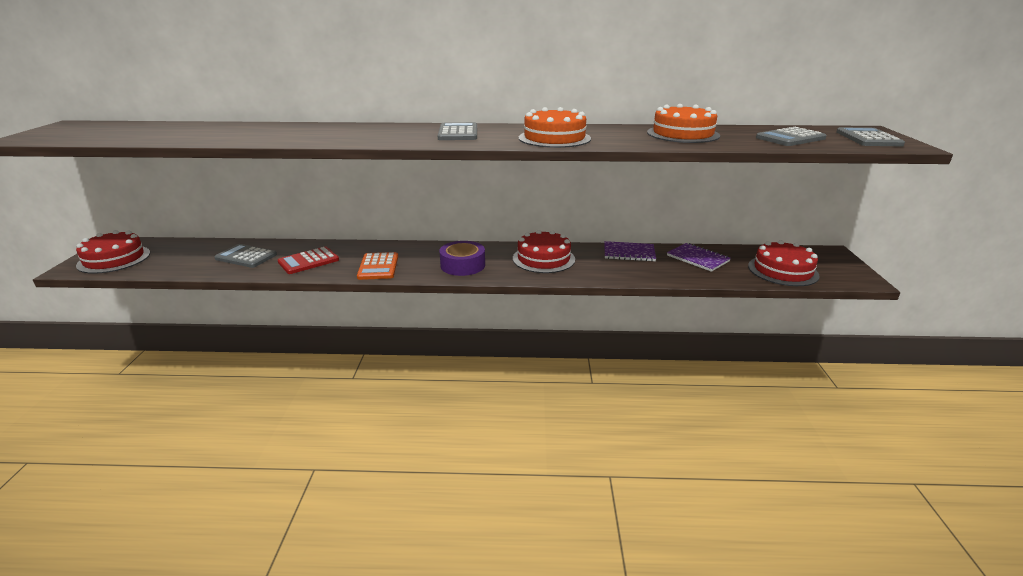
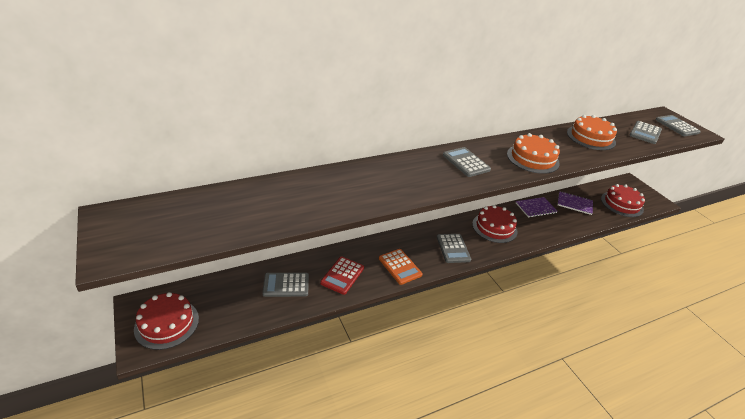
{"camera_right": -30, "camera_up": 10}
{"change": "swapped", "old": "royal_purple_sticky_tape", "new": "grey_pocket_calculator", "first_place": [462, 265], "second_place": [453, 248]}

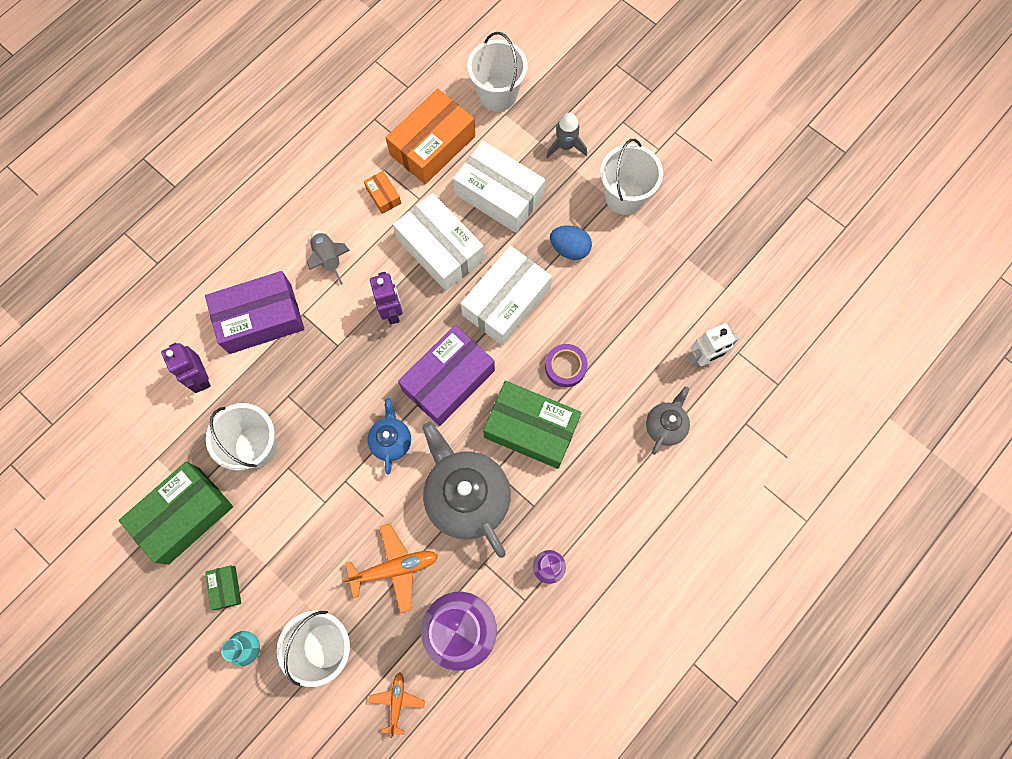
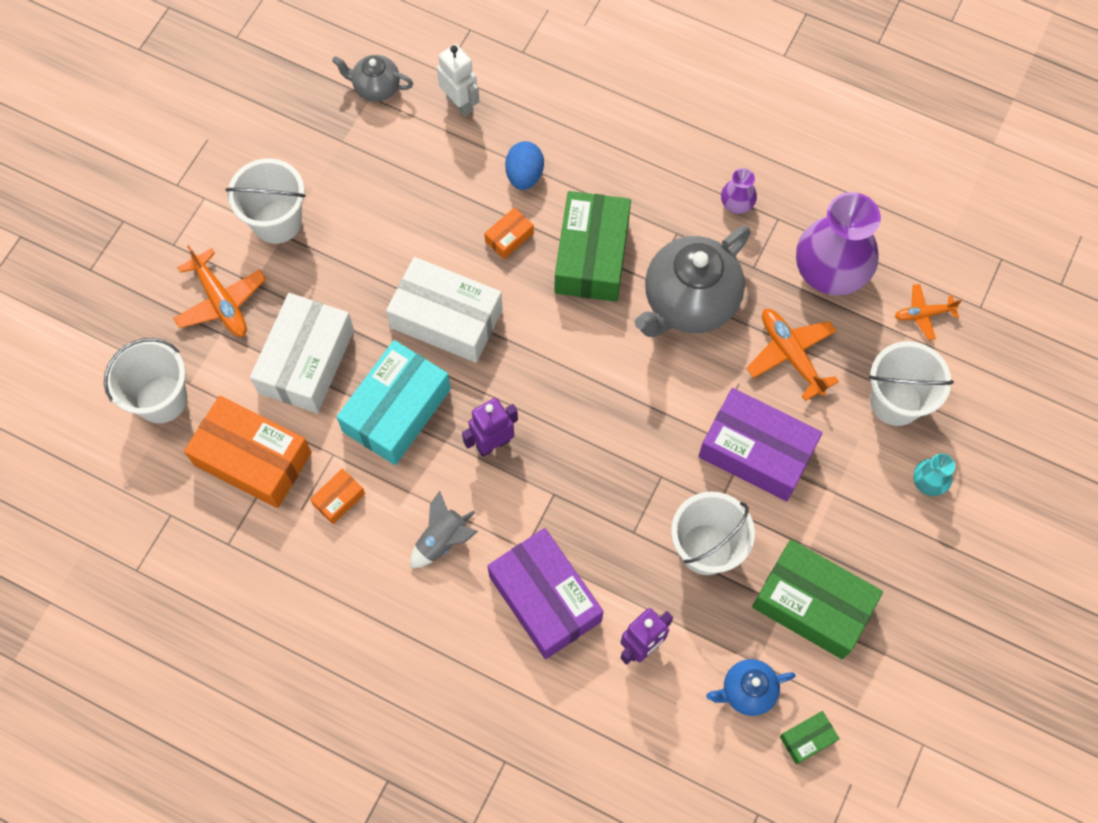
{"camera_right": -105, "camera_up": -5}
{"change": "shifted", "old": "emerald_box", "first_place": [226, 588], "second_place": [807, 739]}
{"change": "shifted", "old": "cobalt_tea_pot", "first_place": [391, 441], "second_place": [747, 691]}
{"change": "repainted", "old": "white_box", "new": "turquoise_box", "first_place": [440, 249], "second_place": [396, 410]}
{"change": "shifted", "old": "royal_purple_box", "first_place": [448, 380], "second_place": [756, 452]}
{"change": "swapped", "old": "royal_purple_sticky_tape", "new": "bright_orange_box", "first_place": [565, 367], "second_place": [509, 237]}
{"change": "swapped", "old": "grey_rocket", "new": "bright_orange_toy_plane", "first_place": [565, 146], "second_place": [221, 301]}
{"change": "shifted", "old": "cobalt_egg", "first_place": [569, 249], "second_place": [524, 175]}
{"change": "shifted", "old": "grey_tea_pot", "first_place": [665, 426], "second_place": [376, 88]}

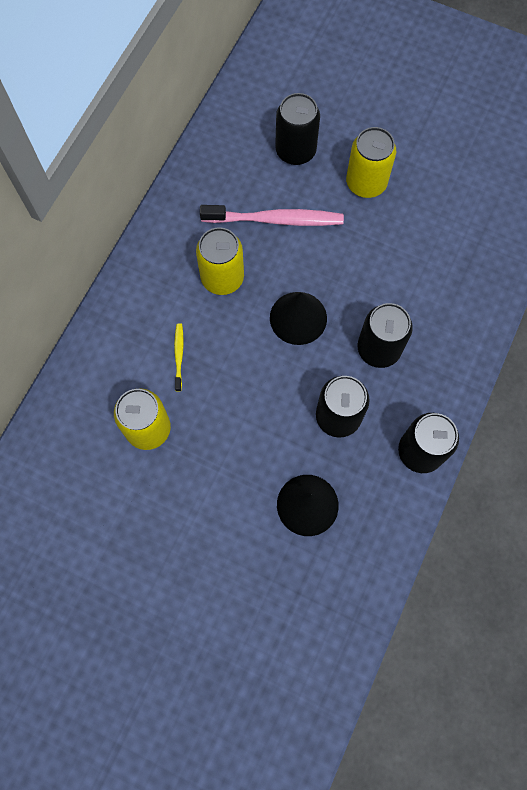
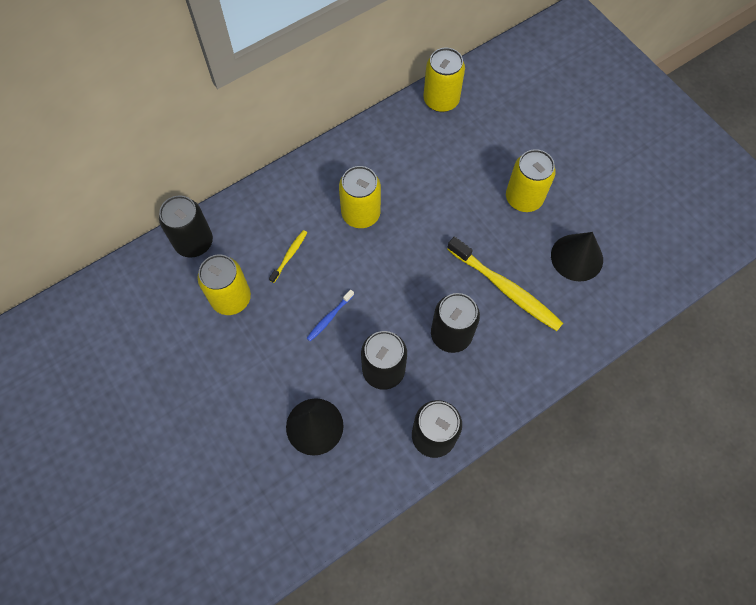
{"camera_right": 30, "camera_up": -5}
{"change": "gone", "old": "pink_toothbrush", "first_place": [275, 220]}
{"change": "shifted", "old": "ebony_cone_shape", "first_place": [298, 318], "second_place": [577, 257]}
{"change": "shifted", "old": "ebony_tin", "first_place": [295, 151], "second_place": [194, 242]}
{"change": "new", "new": "cobalt_toothbrush", "second_place": [329, 318]}
{"change": "new", "new": "golden_tin", "second_place": [441, 100]}
{"change": "new", "new": "golden_toothbrush", "second_place": [505, 289]}

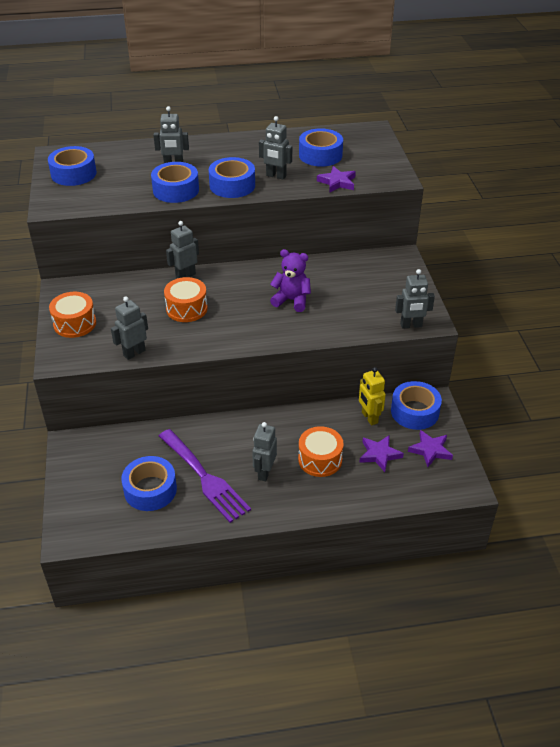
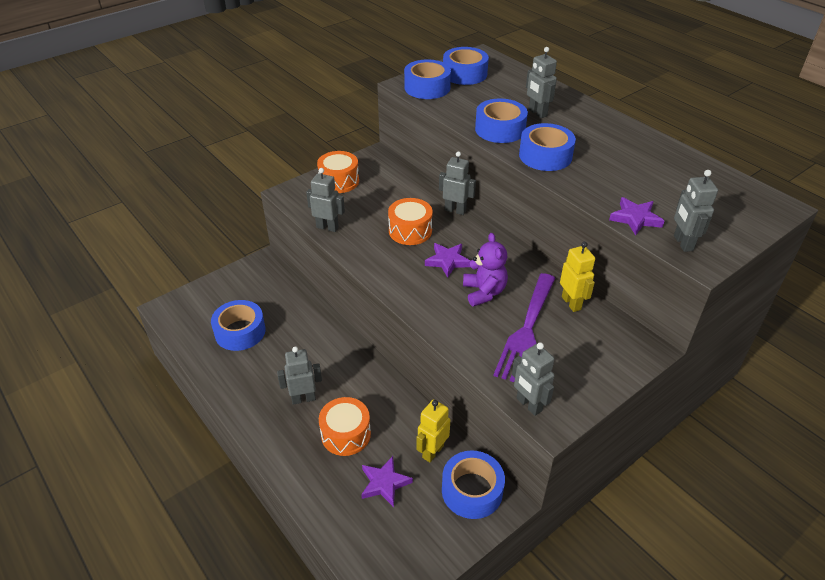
{"camera_right": 60, "camera_up": 0}
{"change": "shifted", "old": "royal_purple_table_fork", "first_place": [205, 478], "second_place": [526, 331]}
{"change": "shifted", "old": "grey_robot", "first_place": [276, 176], "second_place": [682, 243]}
{"change": "shifted", "old": "cobalt_sticky_tape", "first_place": [320, 155], "second_place": [427, 87]}
{"change": "shifted", "old": "royal_purple_five-pointed_star", "first_place": [430, 450], "second_place": [447, 261]}
{"change": "new", "new": "golden_robot", "second_place": [571, 303]}

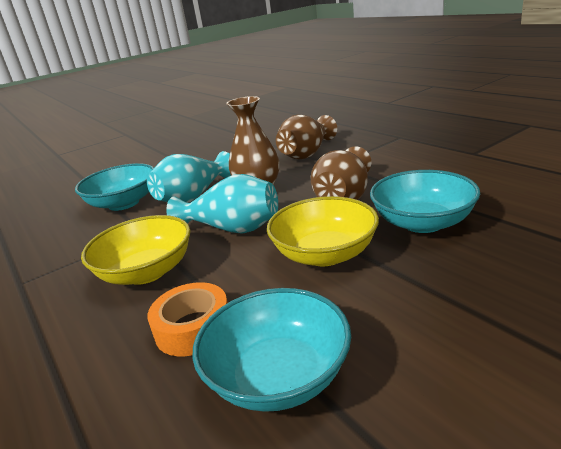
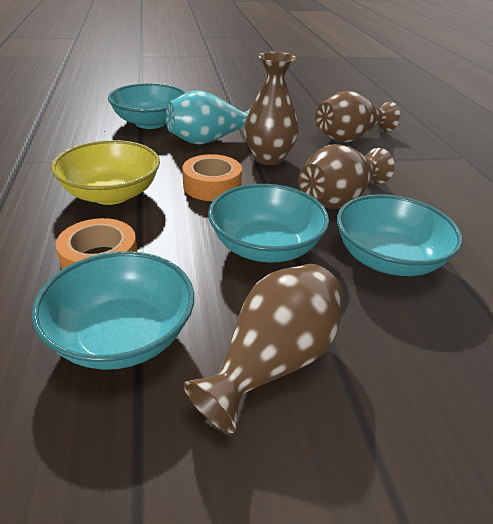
{"camera_right": 20, "camera_up": 10}
{"change": "swapped", "old": "turquoise_tall_vase", "new": "bright_orange_sticky_tape", "first_place": [233, 229], "second_place": [212, 186]}
{"change": "repainted", "old": "golden_bowl", "new": "turquoise_bowl", "first_place": [325, 254], "second_place": [265, 247]}
{"change": "new", "new": "dark_brown_tall_vase", "second_place": [273, 361]}

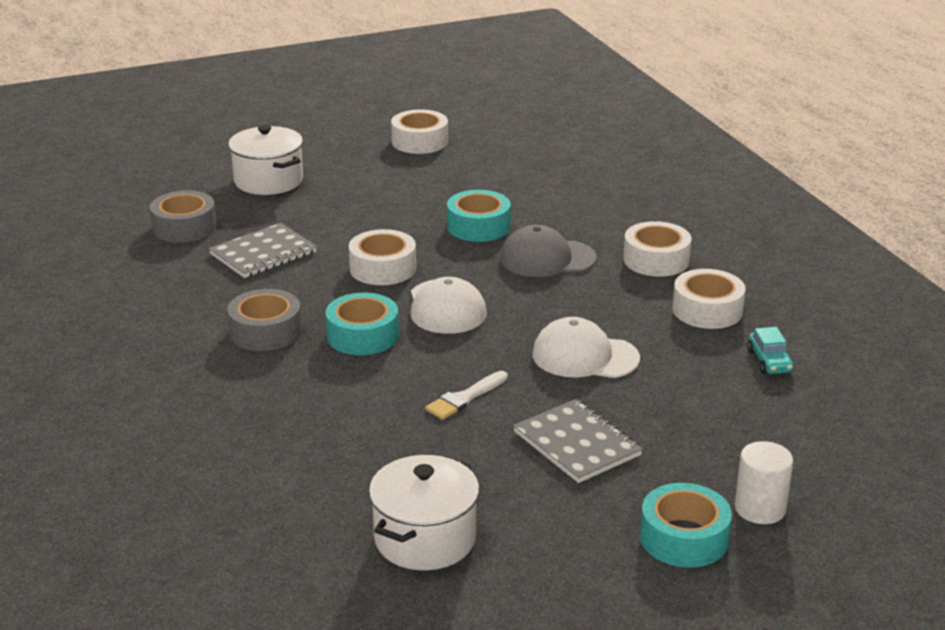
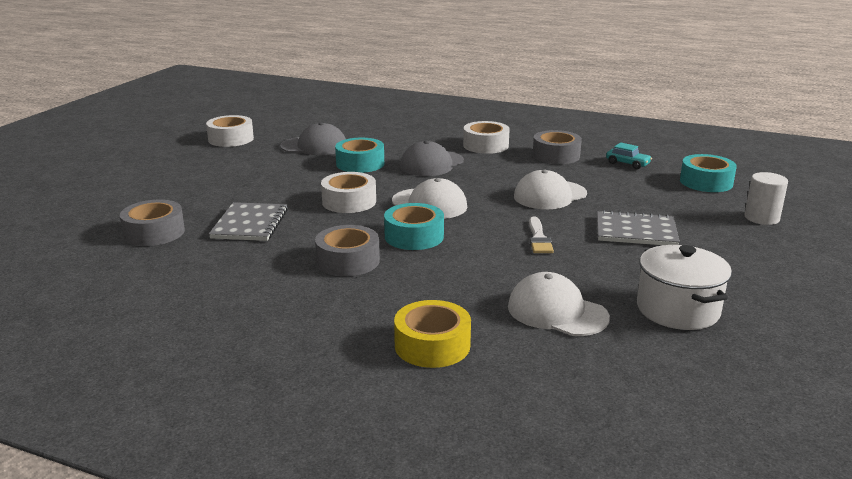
{"camera_right": -45, "camera_up": -5}
{"change": "gone", "old": "white_pot", "first_place": [268, 181]}
{"change": "shifted", "old": "turquoise_sticky_tape", "first_place": [684, 538], "second_place": [706, 182]}
{"change": "repainted", "old": "white_sticky_tape", "new": "grey_sticky_tape", "first_place": [707, 310], "second_place": [556, 155]}
{"change": "new", "new": "grey_cap", "second_place": [314, 146]}
{"change": "new", "new": "golden_sticky_tape", "second_place": [432, 345]}
{"change": "new", "new": "white_cap", "second_place": [557, 312]}

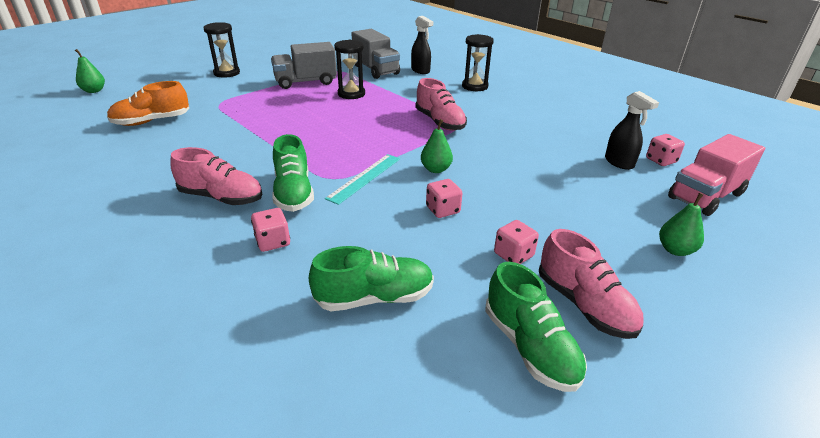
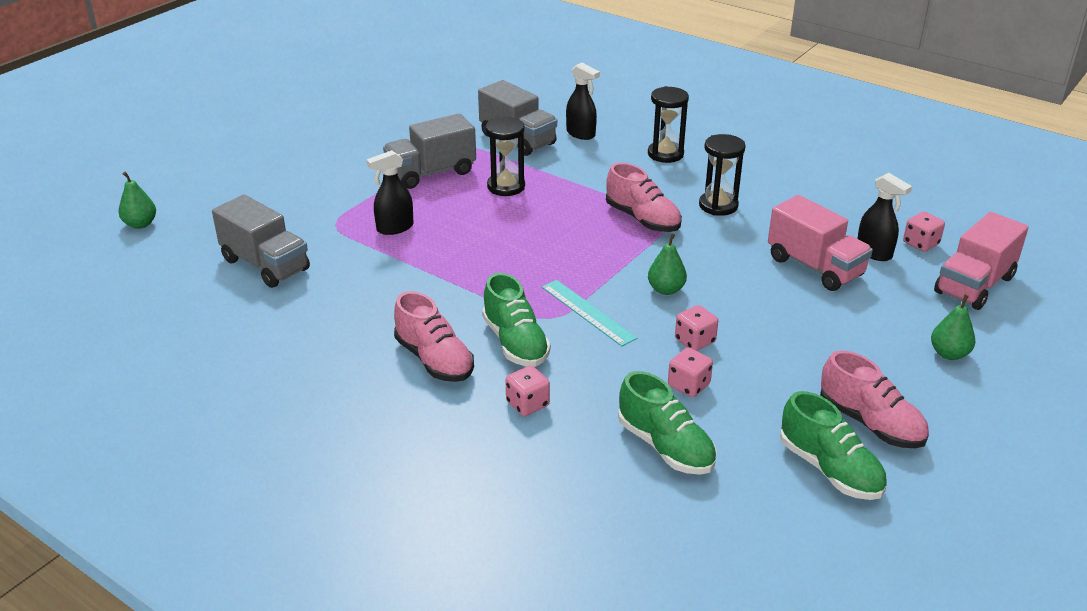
{"camera_right": -10, "camera_up": 0}
{"change": "swapped", "old": "bright_orange_lace-up_shoe", "new": "grey_lorry", "first_place": [152, 121], "second_place": [265, 265]}
{"change": "rotated", "old": "pink_lace-up_shoe", "first_place": [221, 197], "second_place": [434, 360], "degrees": 45}
{"change": "shifted", "old": "ebony_sandglass", "first_place": [227, 73], "second_place": [718, 206]}
{"change": "rotated", "old": "emerald_lace-up_shoe", "first_place": [374, 298], "second_place": [665, 446], "degrees": 75}
{"change": "rotated", "old": "turquoise_measuring_stick", "first_place": [365, 178], "second_place": [588, 312], "degrees": -60}
{"change": "shifted", "old": "pink_die", "first_place": [513, 255], "second_place": [688, 385]}
{"change": "new", "new": "ebony_spray_bottle", "second_place": [394, 228]}
{"change": "new", "new": "pink_lorry", "second_place": [815, 267]}

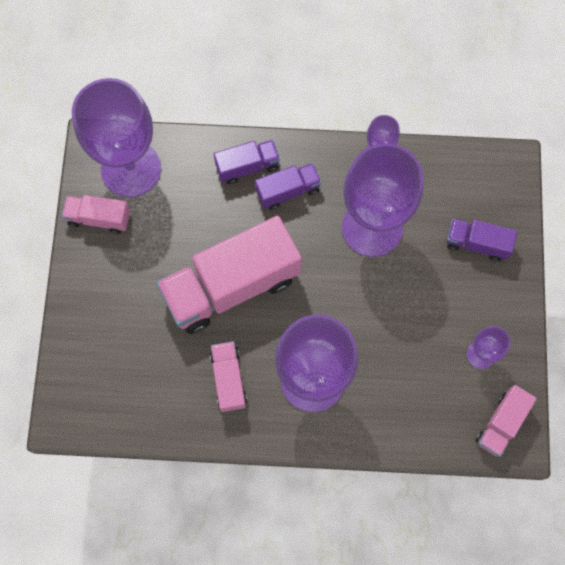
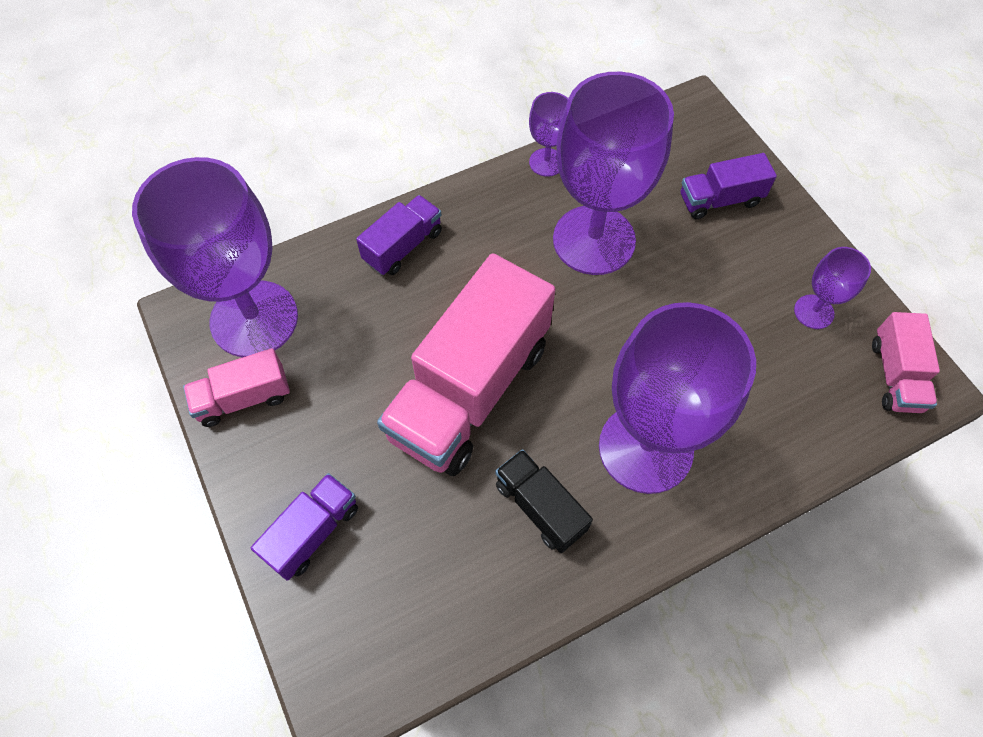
{"camera_right": -30, "camera_up": -10}
{"change": "repainted", "old": "pink_lorry", "new": "ebony_lorry", "first_place": [228, 379], "second_place": [540, 507]}
{"change": "shifted", "old": "royal_purple_lorry", "first_place": [288, 191], "second_place": [313, 532]}

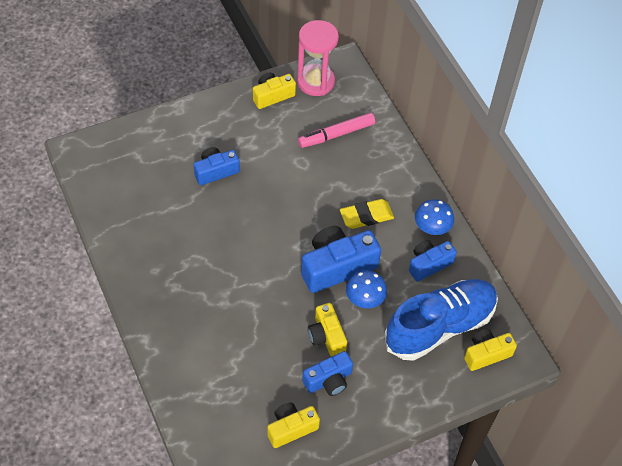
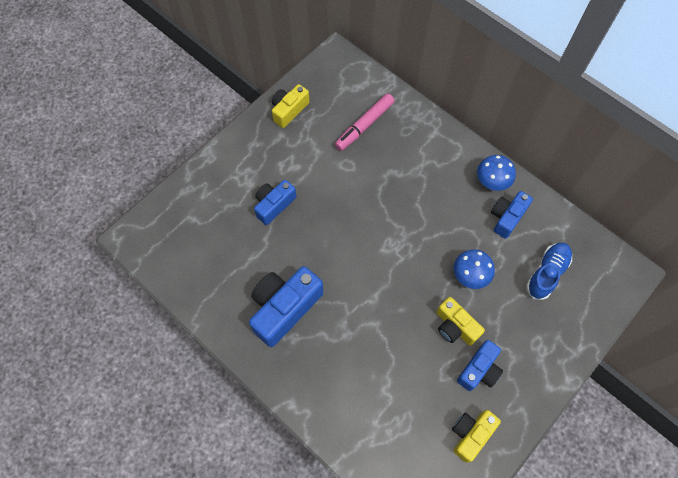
{"camera_right": -20, "camera_up": 10}
{"change": "gone", "old": "pink_sandglass", "first_place": [316, 82]}
{"change": "shifted", "old": "cobalt_photo_camera", "first_place": [337, 266], "second_place": [284, 308]}
{"change": "gone", "old": "golden_eraser", "first_place": [366, 216]}
{"change": "scaled", "old": "cobalt_lace-up_shoe", "first_place": [439, 326], "second_place": [546, 273], "factor": 0.55}
{"change": "gone", "old": "golden_photo_camera", "first_place": [486, 354]}

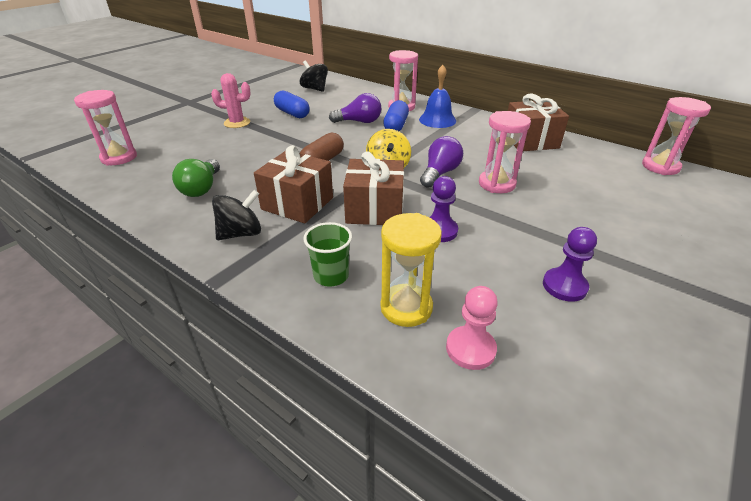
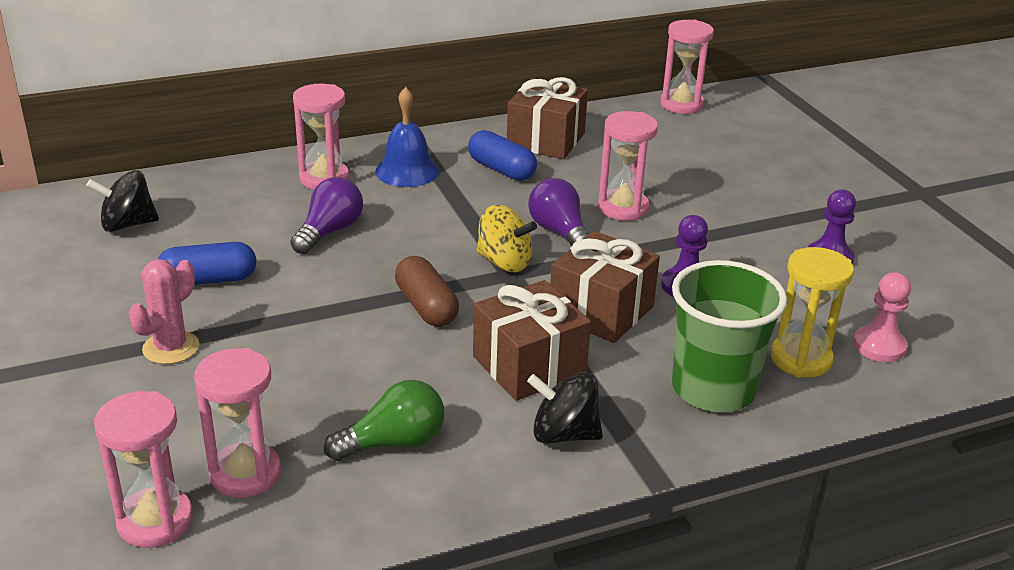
{"camera_right": -60, "camera_up": -5}
{"change": "rotated", "old": "emerald_bulb", "first_place": [201, 188], "second_place": [394, 443], "degrees": -60}
{"change": "rotated", "old": "ebony_toy_top", "first_place": [241, 233], "second_place": [564, 434], "degrees": -75}
{"change": "scaled", "old": "emerald_beaker", "first_place": [331, 276], "second_place": [713, 389], "factor": 1.81}
{"change": "shifted", "old": "cobalt_pill", "first_place": [396, 126], "second_place": [501, 170]}
{"change": "new", "new": "pink_sandglass", "second_place": [245, 474]}

